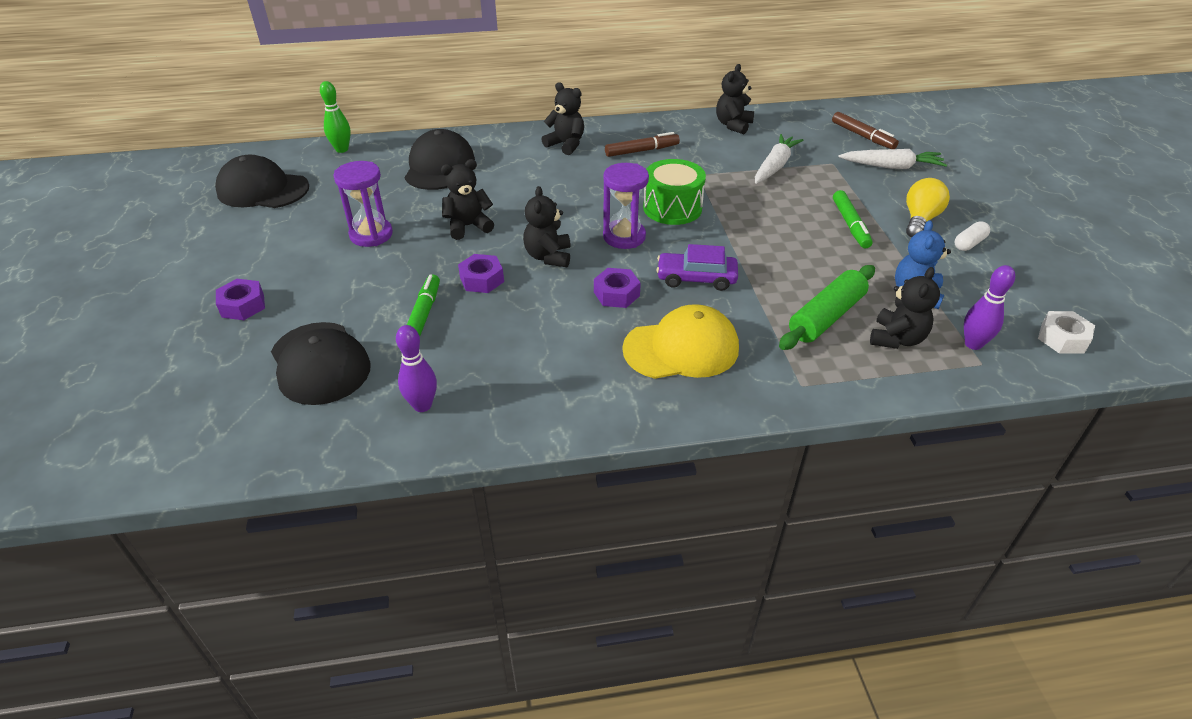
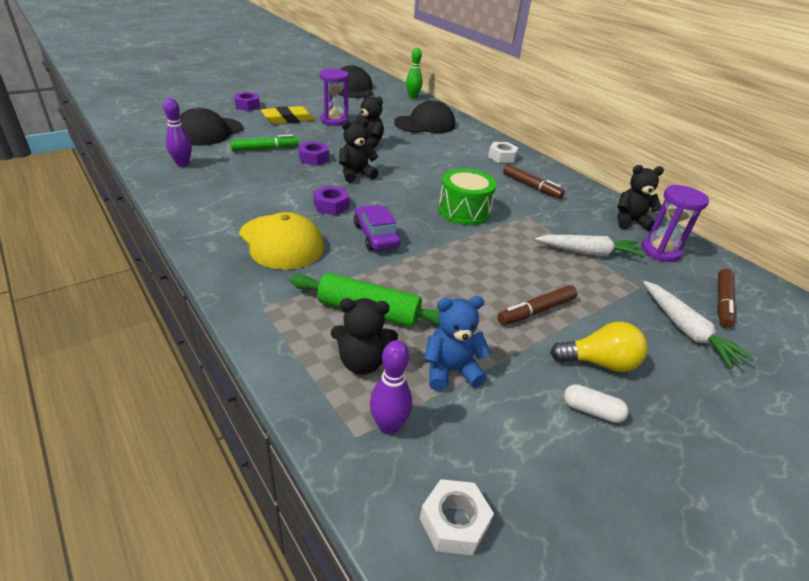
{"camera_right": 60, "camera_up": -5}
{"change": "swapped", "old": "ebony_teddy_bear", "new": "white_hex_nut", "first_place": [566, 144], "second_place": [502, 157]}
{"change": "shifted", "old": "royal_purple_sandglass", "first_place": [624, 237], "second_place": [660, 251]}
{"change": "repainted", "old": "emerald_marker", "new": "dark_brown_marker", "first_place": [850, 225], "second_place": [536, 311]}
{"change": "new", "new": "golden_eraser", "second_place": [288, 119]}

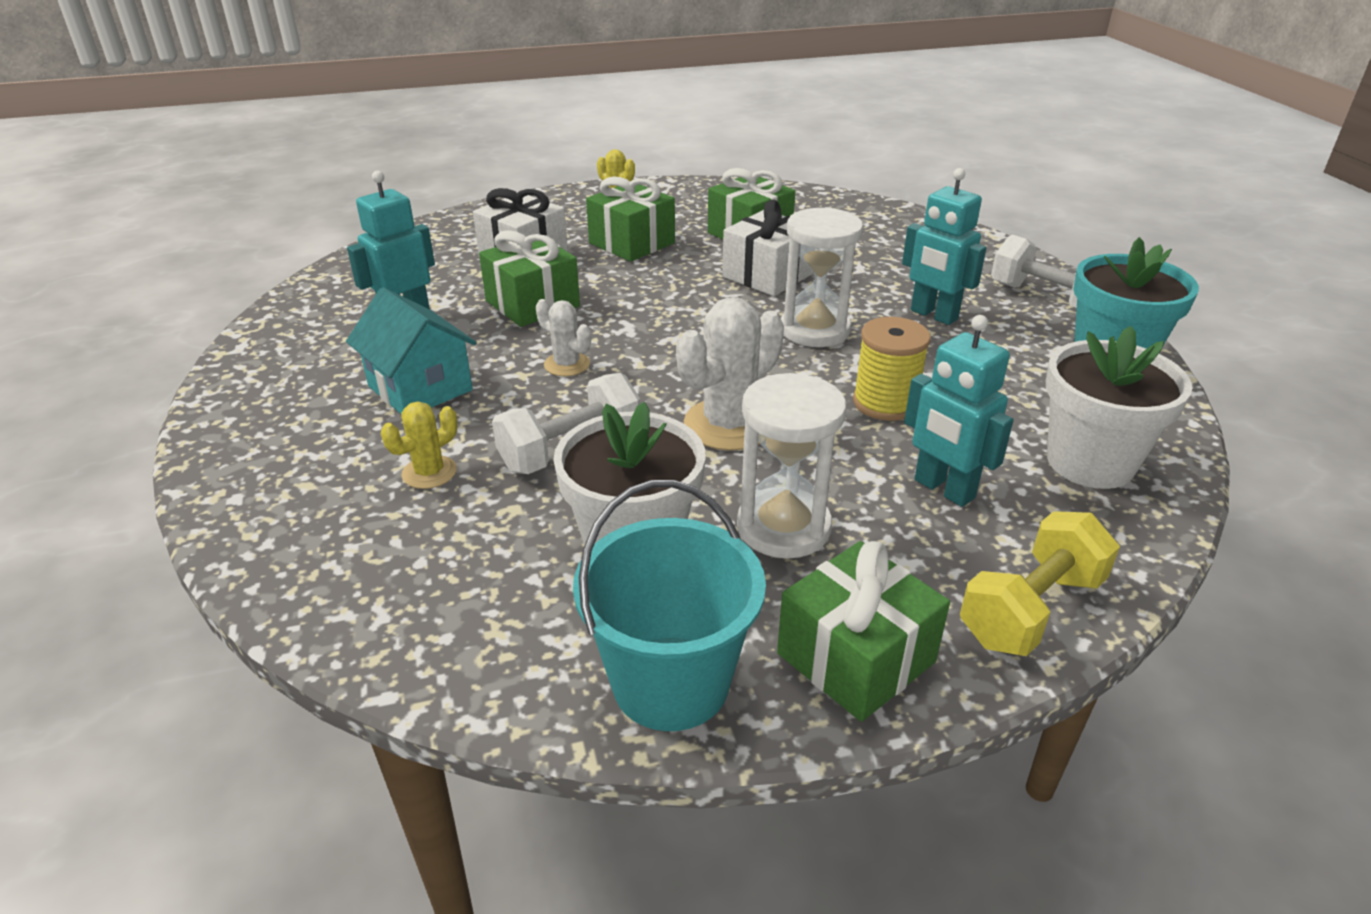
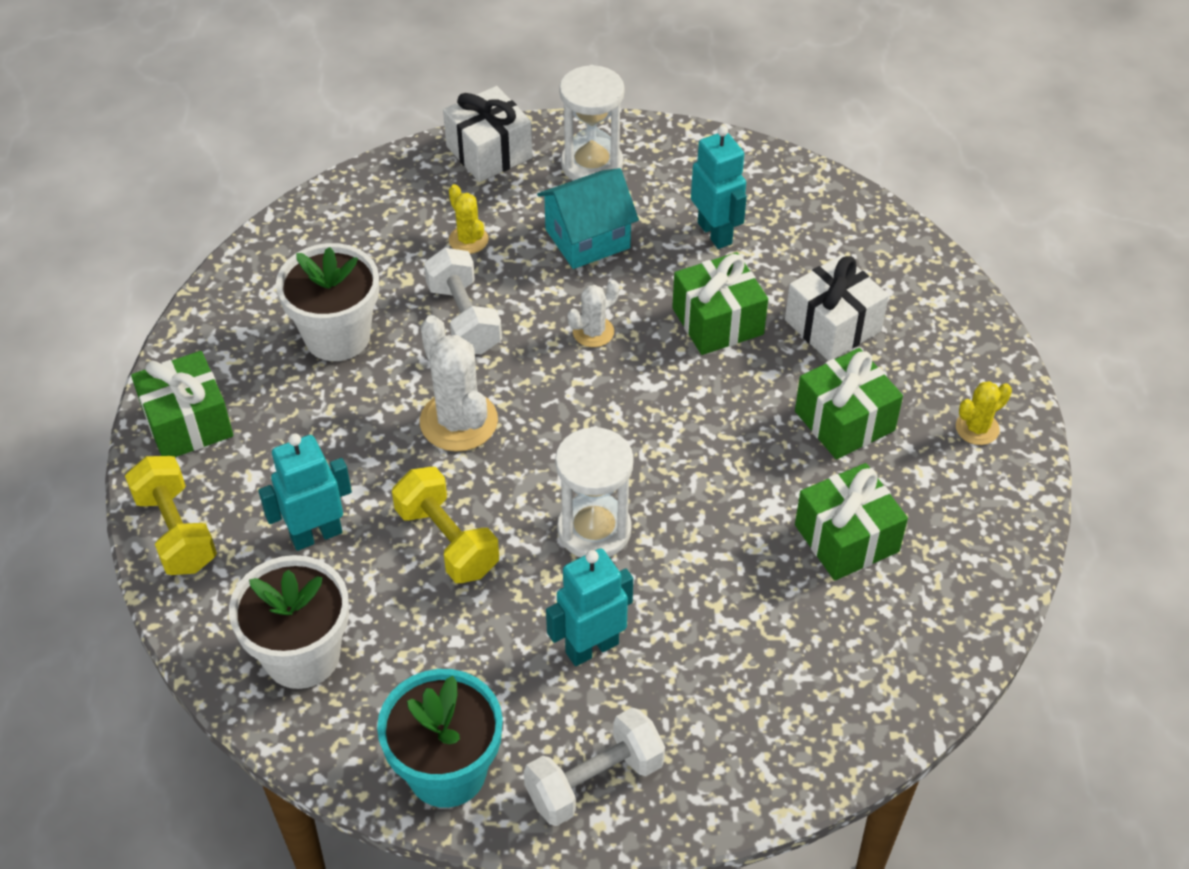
{"camera_right": 105, "camera_up": 15}
{"change": "gone", "old": "turquoise_sand_bucket", "first_place": [670, 682]}
{"change": "shifted", "old": "white_present", "first_place": [767, 275], "second_place": [489, 152]}
{"change": "shifted", "old": "white_sandglass", "first_place": [783, 527], "second_place": [592, 164]}
{"change": "swapped", "old": "golden_bobbin", "new": "golden_dumbbell", "first_place": [885, 403], "second_place": [447, 541]}

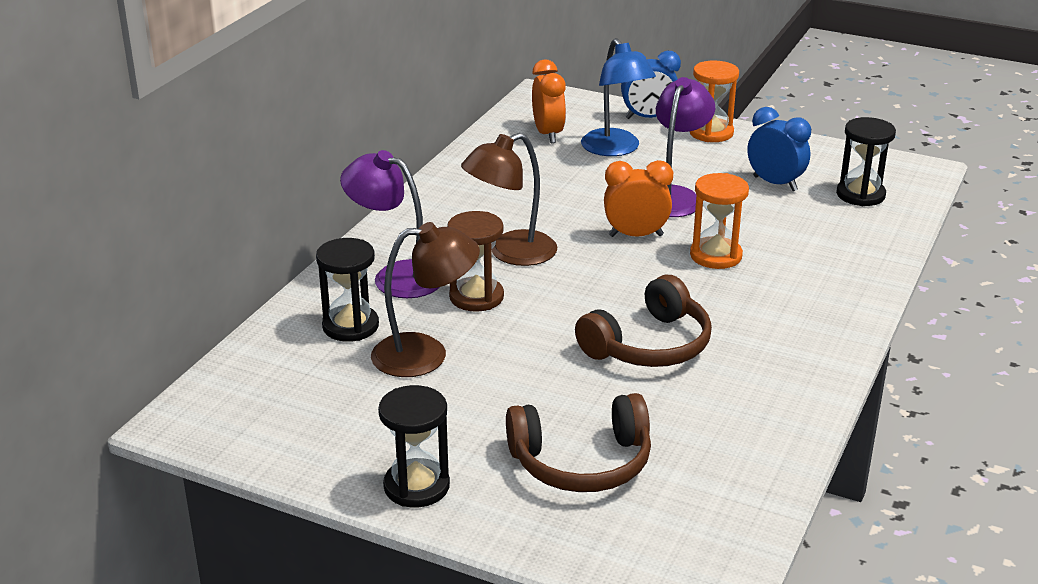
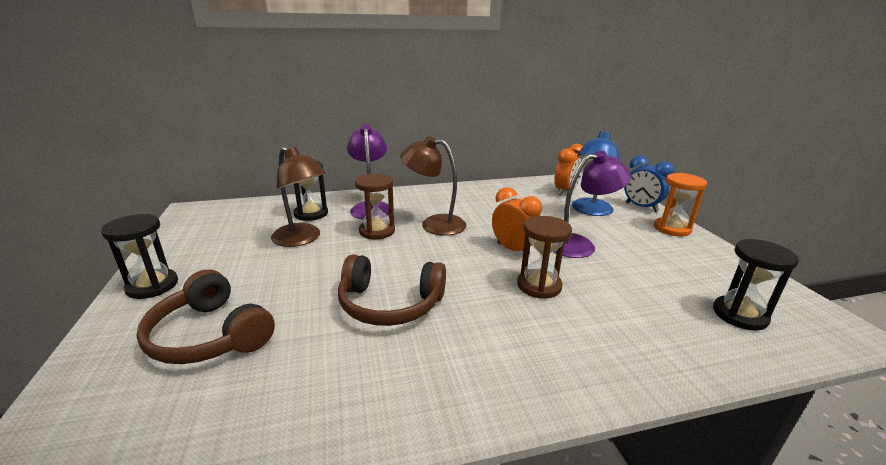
{"camera_right": 50, "camera_up": -5}
{"change": "repainted", "old": "bright_orange_sandglass", "new": "dark_brown_sandglass", "first_place": [716, 256], "second_place": [539, 286]}
{"change": "gone", "old": "cobalt_clock", "first_place": [775, 183]}

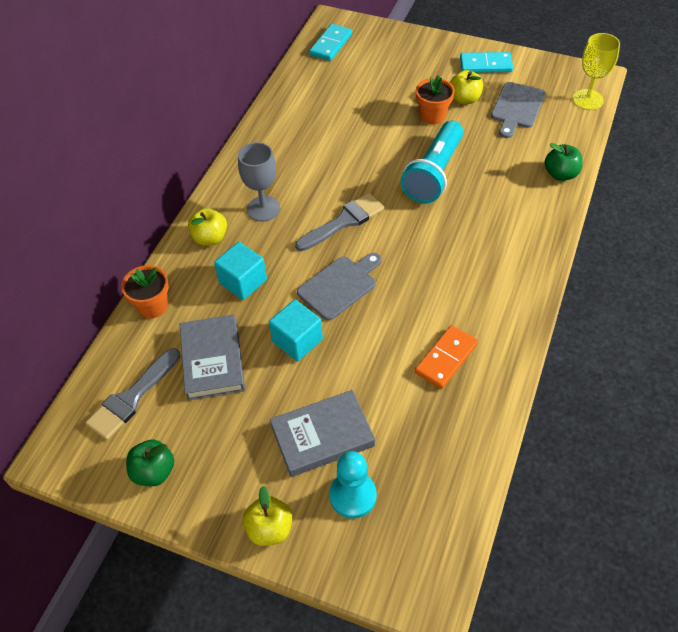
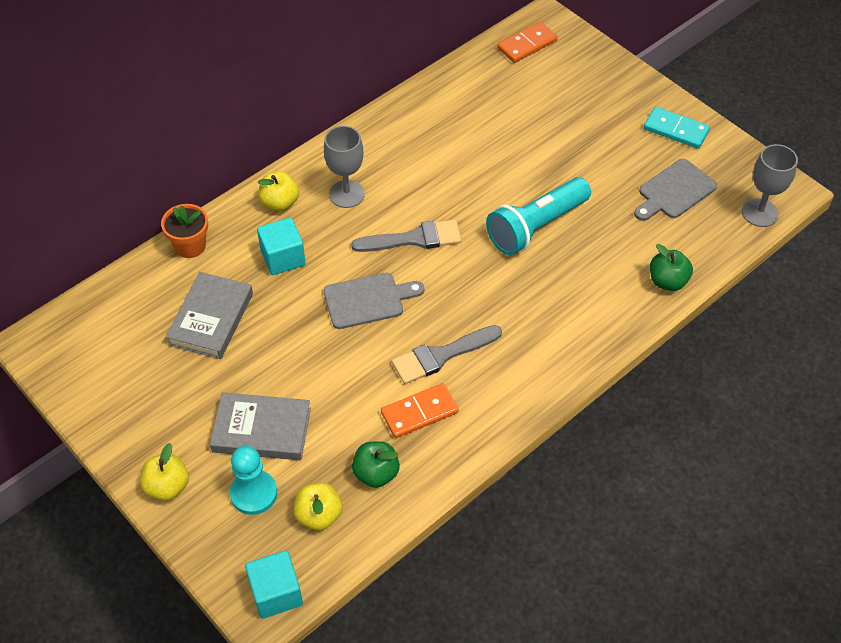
{"camera_right": 25, "camera_up": 0}
{"change": "shifted", "old": "grey_brush", "first_place": [132, 398], "second_place": [441, 355]}
{"change": "shifted", "old": "emerald_apple_fruit", "first_place": [154, 471], "second_place": [376, 473]}
{"change": "shifted", "old": "turquoise_solid_cube", "first_place": [297, 340], "second_place": [276, 593]}
{"change": "repainted", "old": "turquoise_domino", "new": "bright_orange_domino", "first_place": [331, 44], "second_place": [527, 45]}
{"change": "gone", "old": "bright_orange_plant_pot", "first_place": [432, 116]}
{"change": "shifted", "old": "golden_apple_fruit", "first_place": [464, 99], "second_place": [319, 515]}
{"change": "repainted", "old": "golden_wine_glass", "new": "grey_wine_glass", "first_place": [588, 100], "second_place": [759, 213]}

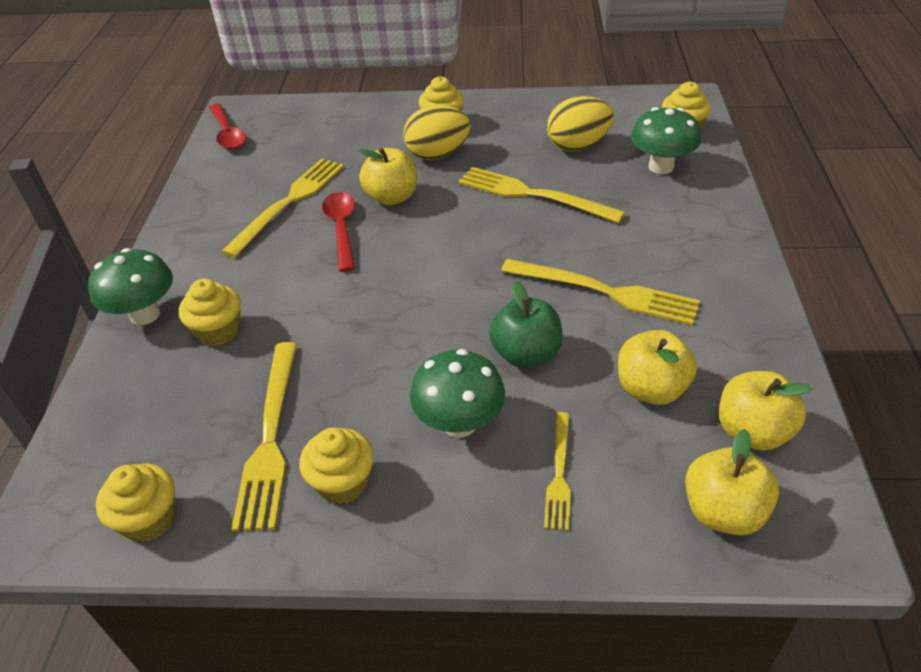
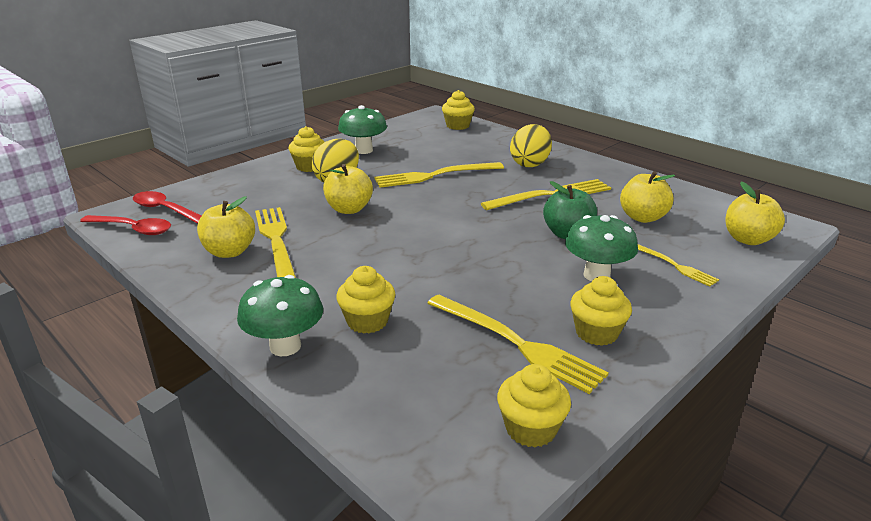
{"camera_right": -50, "camera_up": -15}
{"change": "shifted", "old": "crimson_tablespoon", "first_place": [342, 229], "second_place": [165, 210]}
{"change": "shifted", "old": "golden_egg", "first_place": [578, 146], "second_place": [530, 164]}
{"change": "shifted", "old": "emerald_mushroom", "first_place": [661, 167], "second_place": [364, 150]}
{"change": "shifted", "old": "golden_apple_fruit", "first_place": [752, 432], "second_place": [230, 252]}

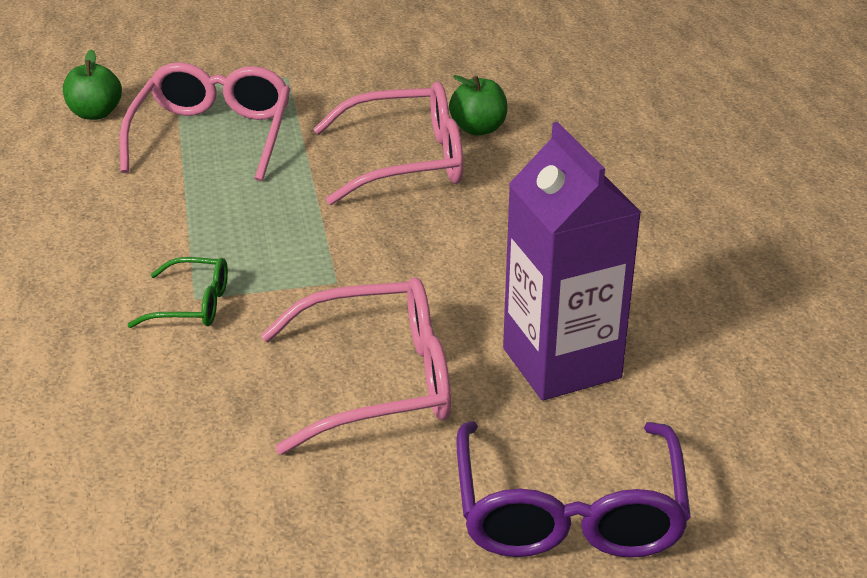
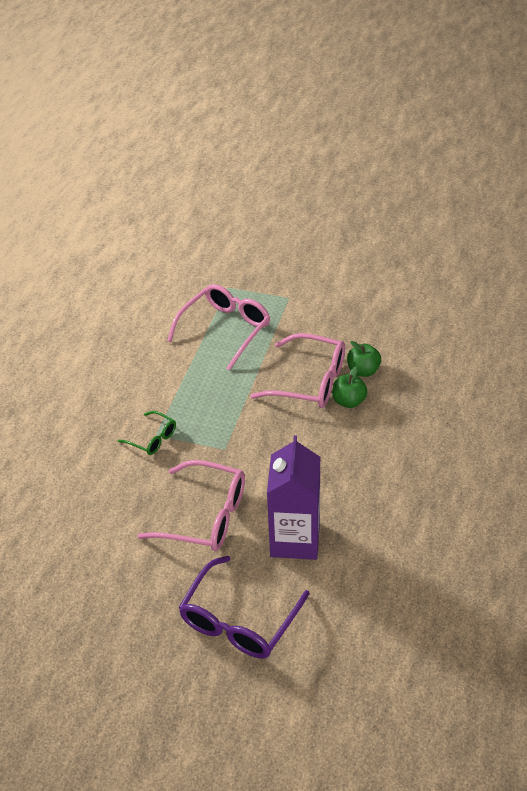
{"camera_right": 30, "camera_up": 10}
{"change": "shifted", "old": "emerald_apple_fruit", "first_place": [95, 114], "second_place": [348, 401]}

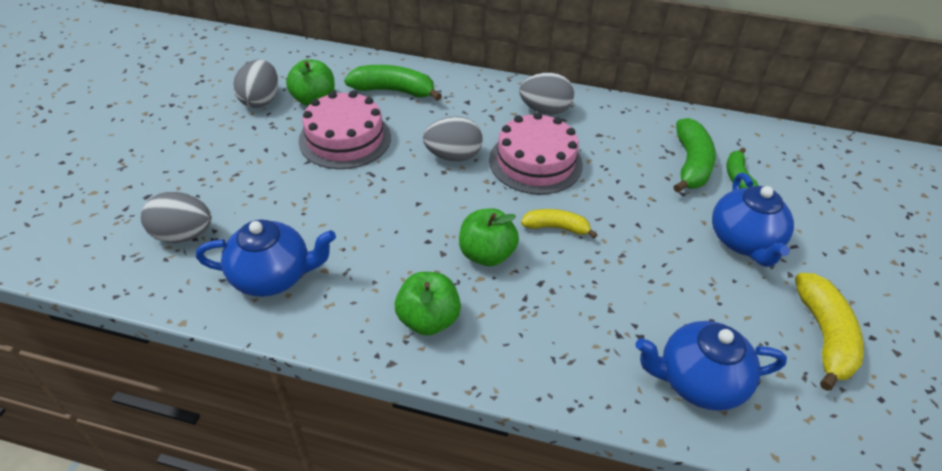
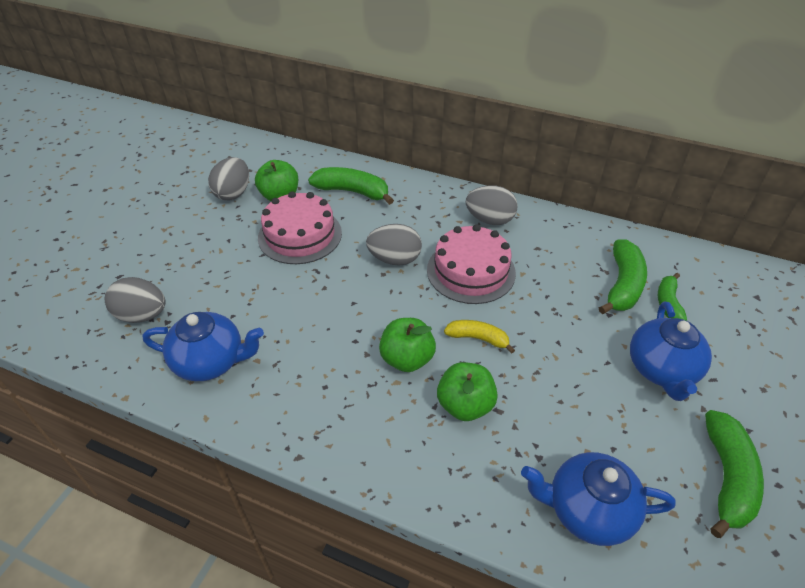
{"camera_right": 10, "camera_up": 0}
{"change": "shifted", "old": "emerald_apple_fruit", "first_place": [428, 319], "second_place": [465, 405]}
{"change": "repainted", "old": "golden_banana", "new": "emerald_banana", "first_place": [824, 336], "second_place": [727, 478]}

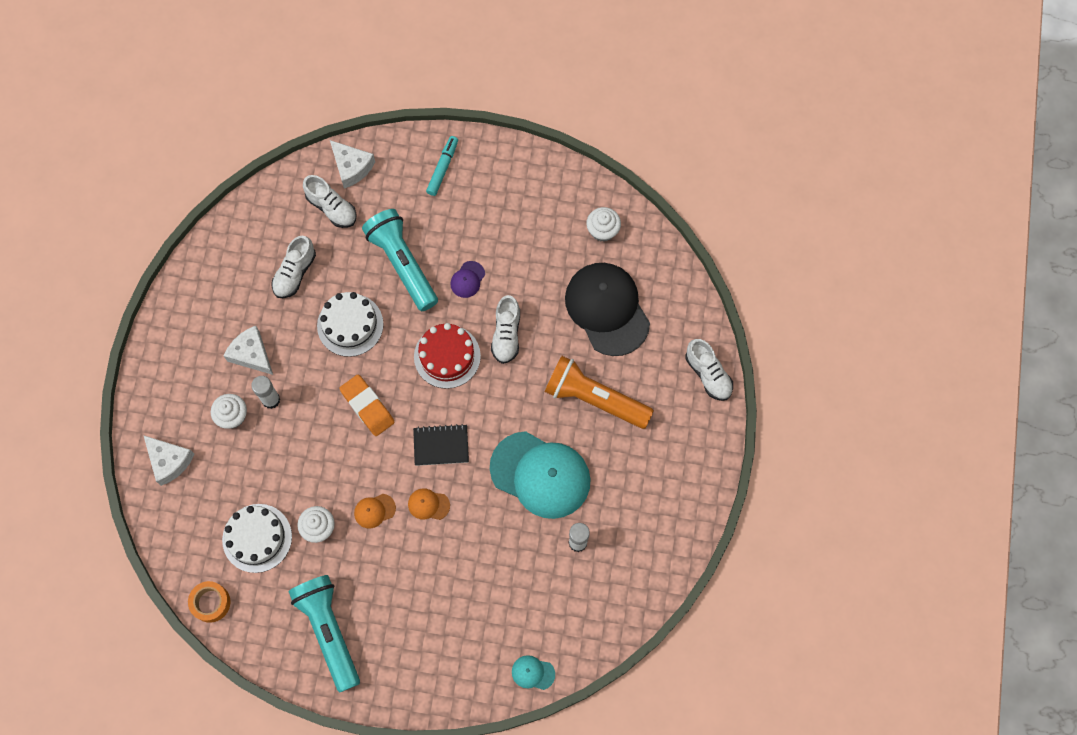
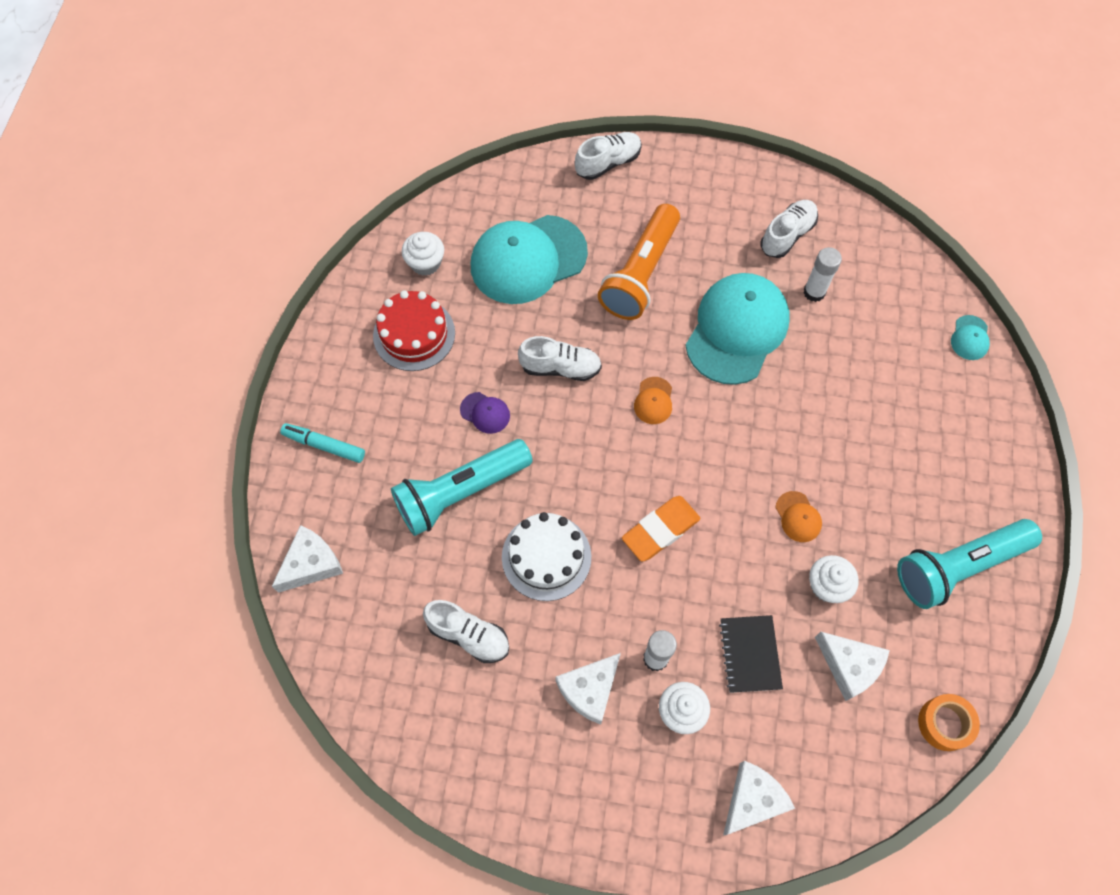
{"camera_right": -90, "camera_up": -5}
{"change": "swapped", "old": "white_cake", "new": "white_piece_of_cheese", "first_place": [257, 538], "second_place": [849, 666]}
{"change": "shifted", "old": "white_lace-up_shoe", "first_place": [332, 208], "second_place": [787, 235]}
{"change": "shifted", "old": "bright_orange_cap", "first_place": [428, 504], "second_place": [653, 401]}
{"change": "shifted", "old": "ebony_exercise_book", "first_place": [441, 446], "second_place": [750, 654]}
{"change": "shifted", "old": "crimson_cake", "first_place": [447, 356], "second_place": [414, 334]}
{"change": "repainted", "old": "ebony_cap", "new": "turquoise_cap", "first_place": [607, 309], "second_place": [528, 259]}

